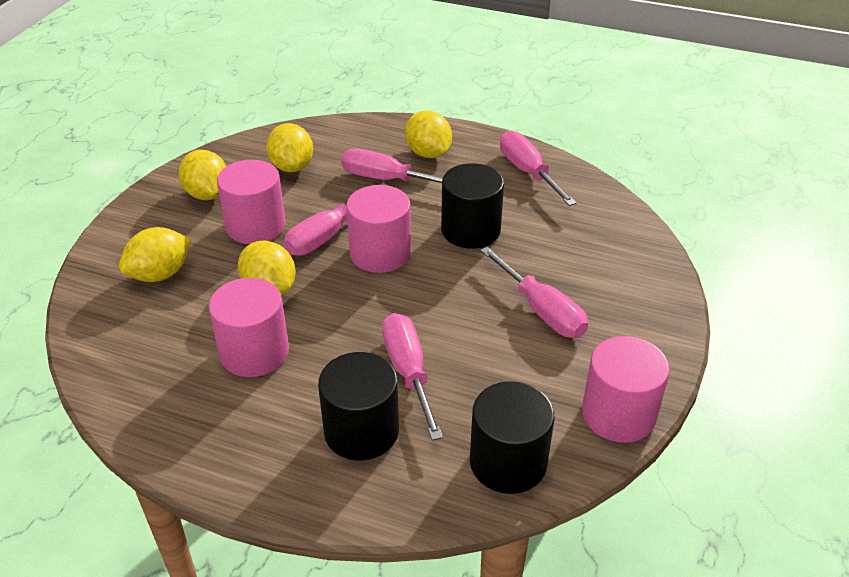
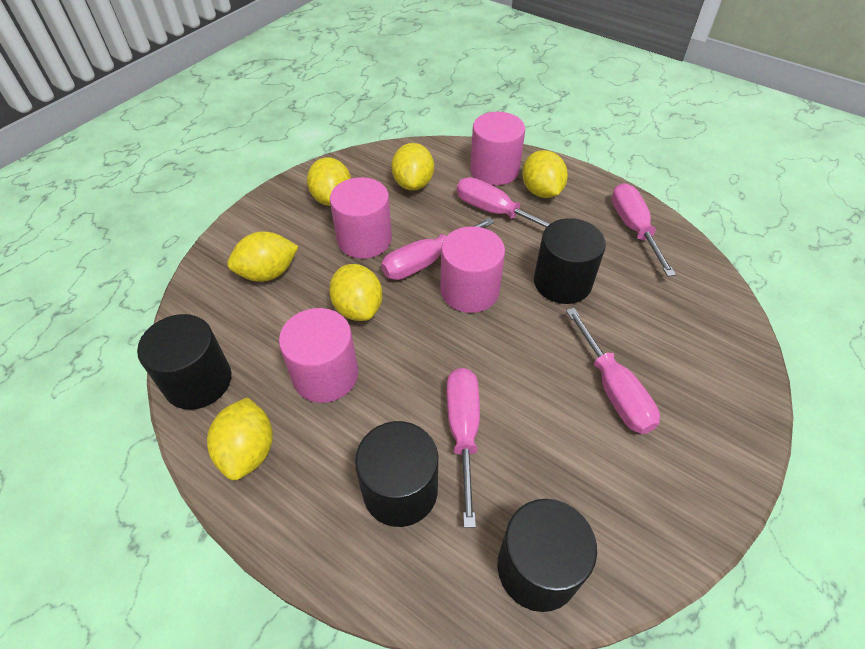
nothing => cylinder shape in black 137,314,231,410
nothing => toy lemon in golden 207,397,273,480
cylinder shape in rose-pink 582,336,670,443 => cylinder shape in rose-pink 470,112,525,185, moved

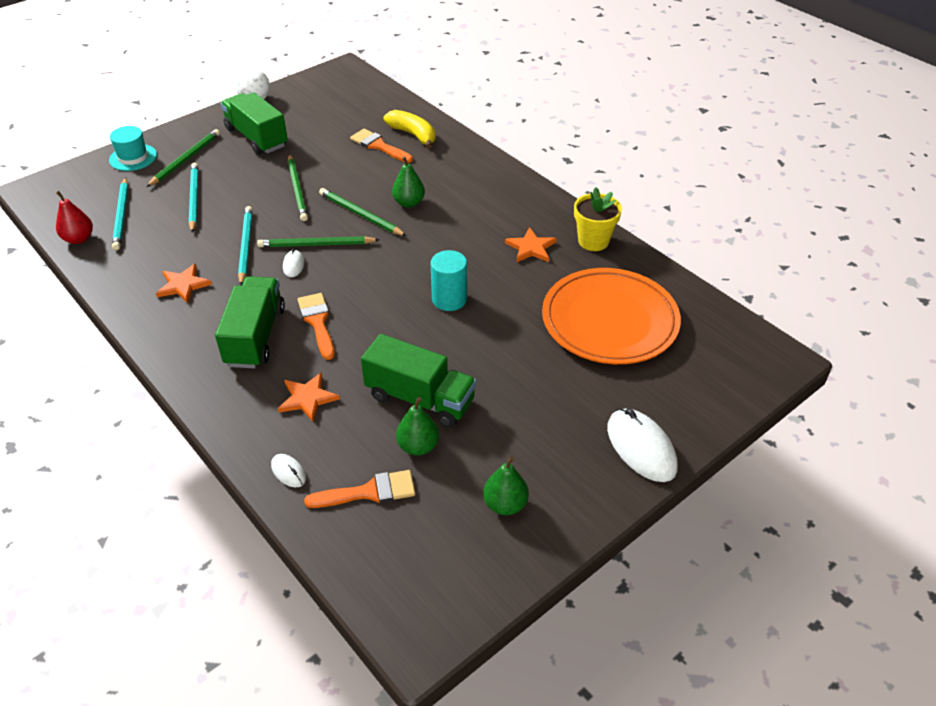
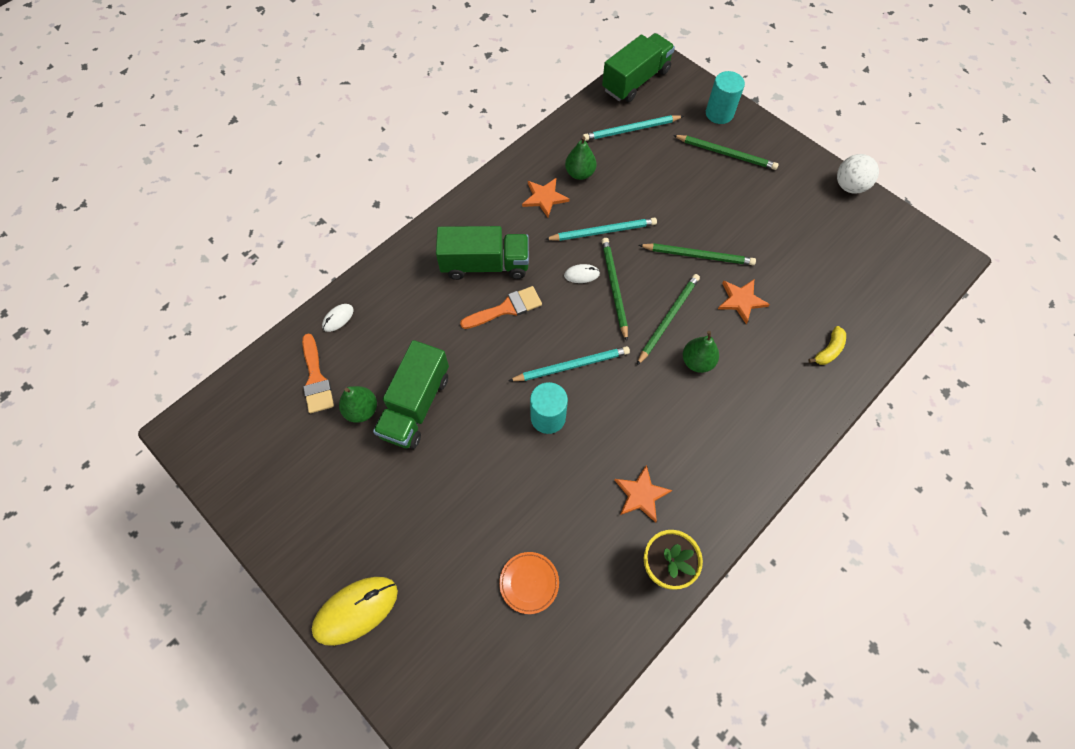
computer mouse in white 607,408,677,482 => computer mouse in golden 312,577,398,646
plate in orange 542,268,681,364 => plate in orange 499,552,559,614, x0.40
pencil in teal 189,163,198,233 => pencil in teal 509,346,630,381, moved
pear in green 483,456,529,515 => pear in green 565,136,596,180, moved
truck in green 221,92,288,155 => truck in green 602,33,675,102, moved
pencil in green 288,154,308,221 => pencil in green 639,243,756,265, 150 degrees counterclockwise
top hat in teal 109,126,157,171 => cylinder shape in teal 706,71,745,124
star shape in orange 278,372,340,422 => star shape in orange 718,280,770,324, moved
banana in golden 384,110,436,149 => banana in golden 808,326,846,365, x0.63
pear in crimson 56,191,93,244 => nothing
paintbrush in orange 350,129,413,163 => nothing

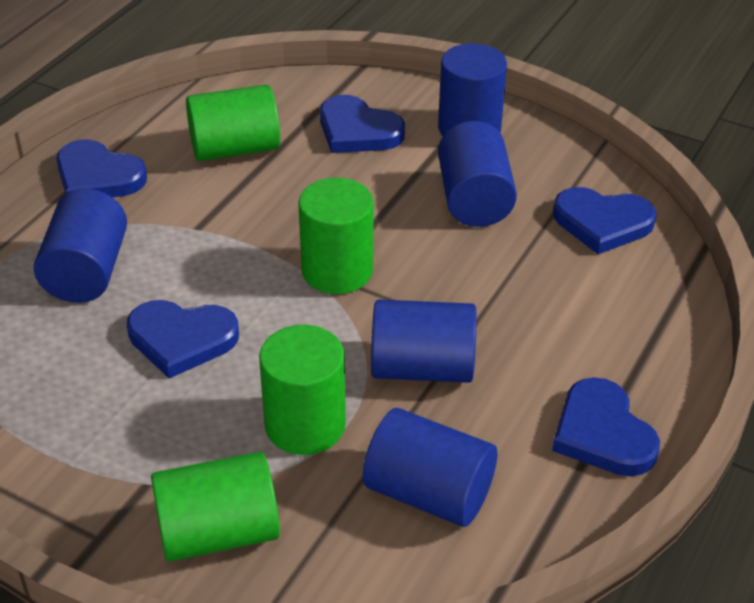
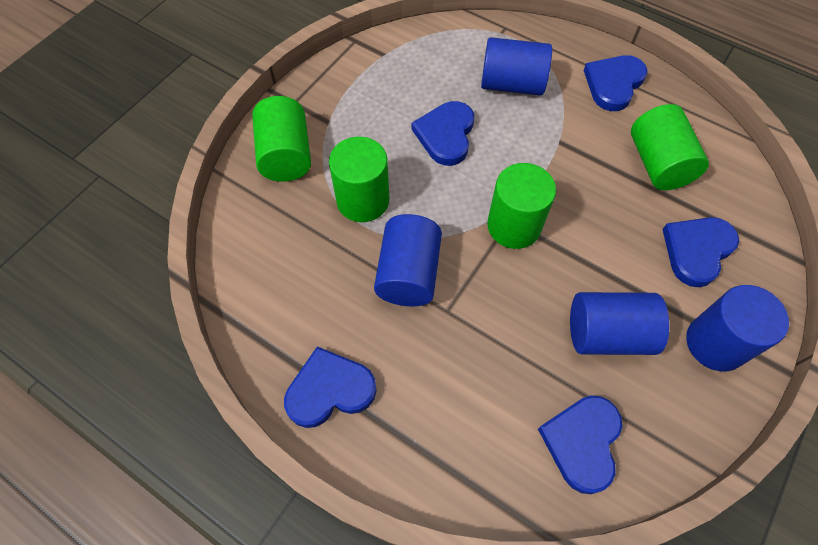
cylinder shape in royal blue 363,408,497,527 => nothing

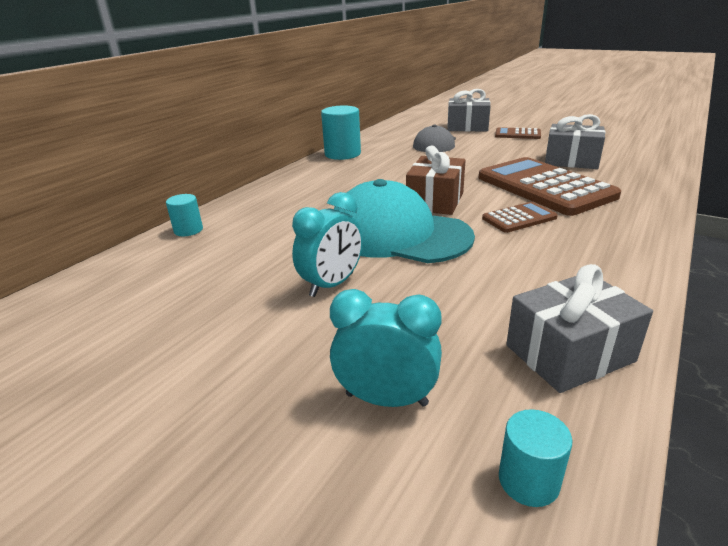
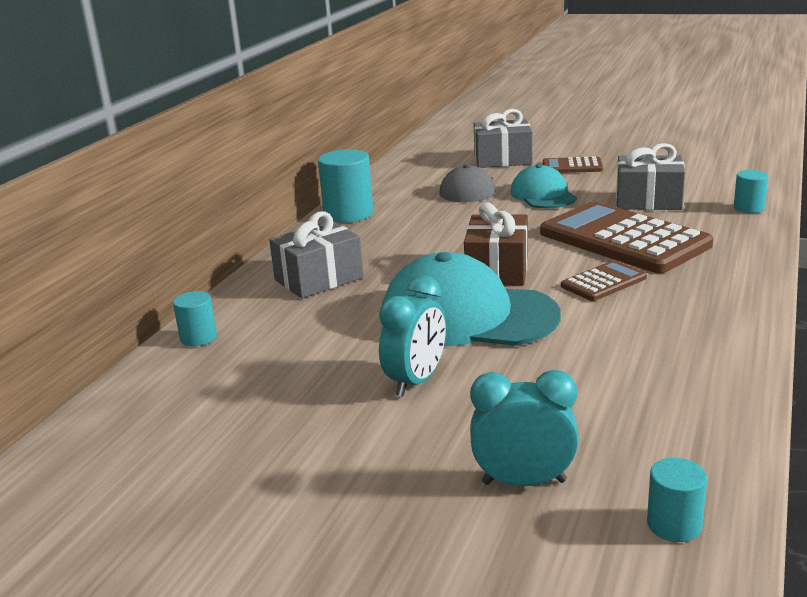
present in gray 506,264,653,393 => present in gray 269,211,363,298, moved
nothing => peaked cap in teal 510,164,577,208
nothing => cylinder shape in teal 734,170,769,213

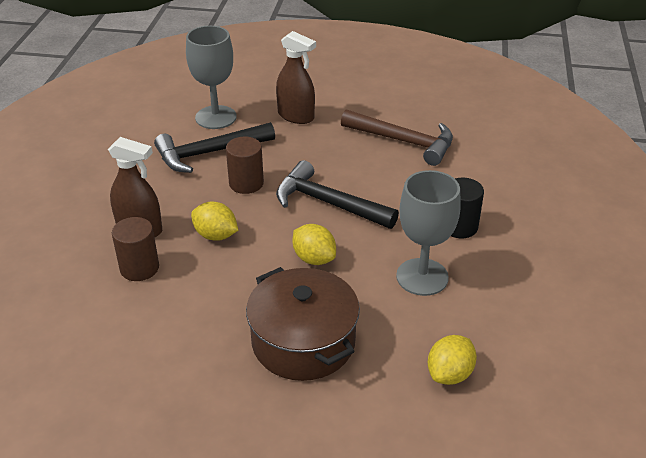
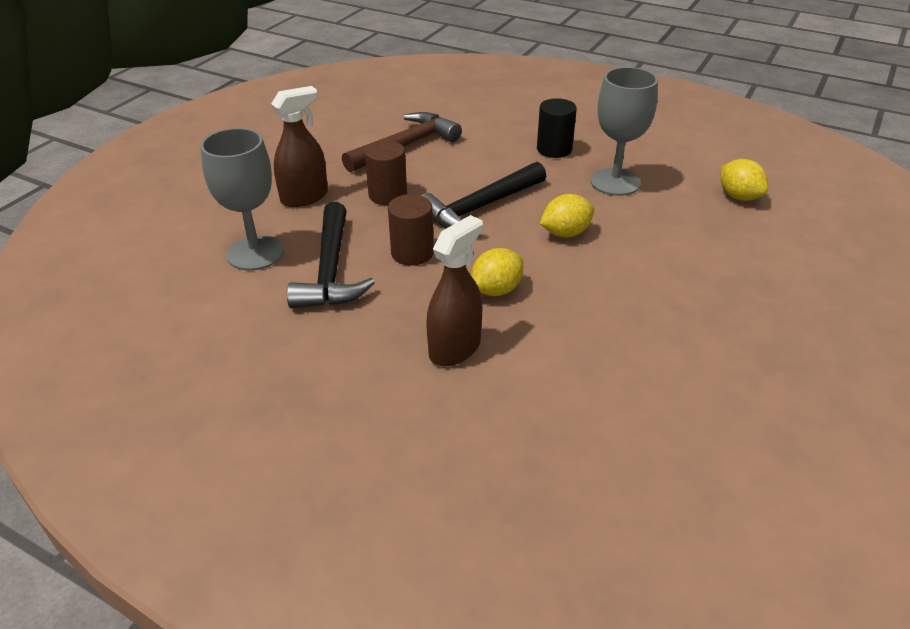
cylinder shape in russet 112,217,159,281 => cylinder shape in russet 365,141,407,205, moved
stockpot in russet 246,267,360,381 => nothing

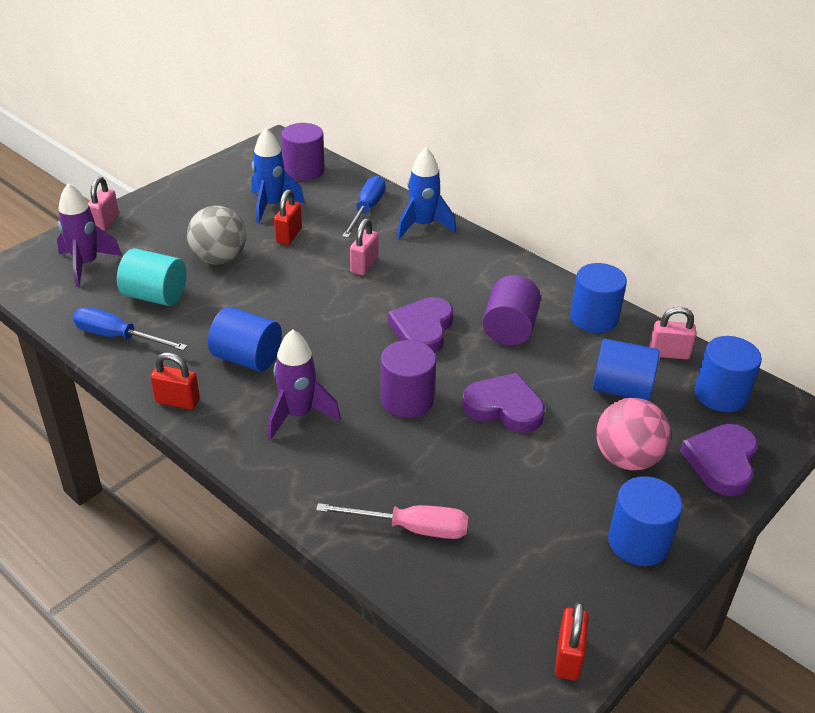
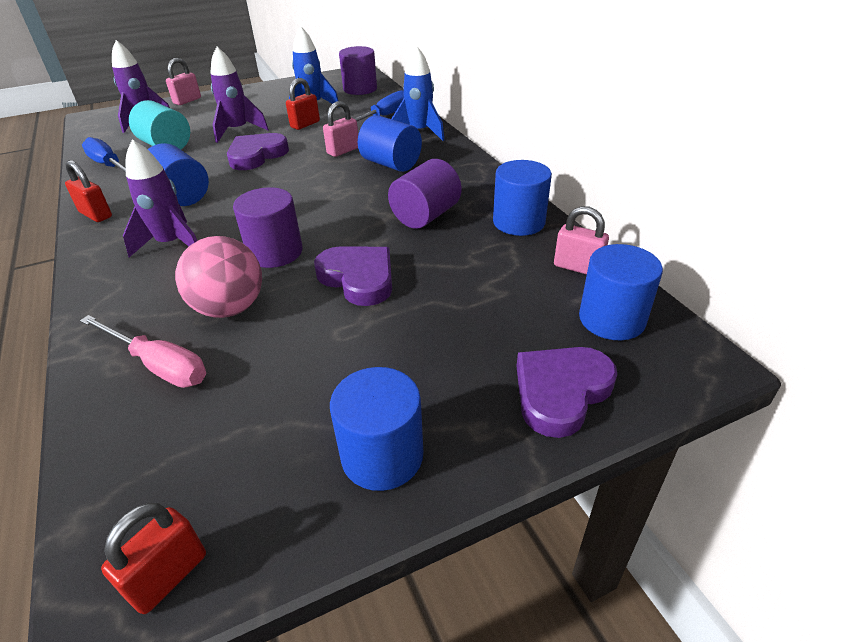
ball in rose-pink 596,398,671,470 => ball in rose-pink 175,236,262,318, moved
ball in gray 187,206,246,265 => toy rocket in purple 210,47,269,143
heart shape in purple 388,297,453,353 => heart shape in purple 227,133,289,170, moved
cylinder shape in royal blue 593,339,660,401 => cylinder shape in royal blue 358,115,422,172, moved

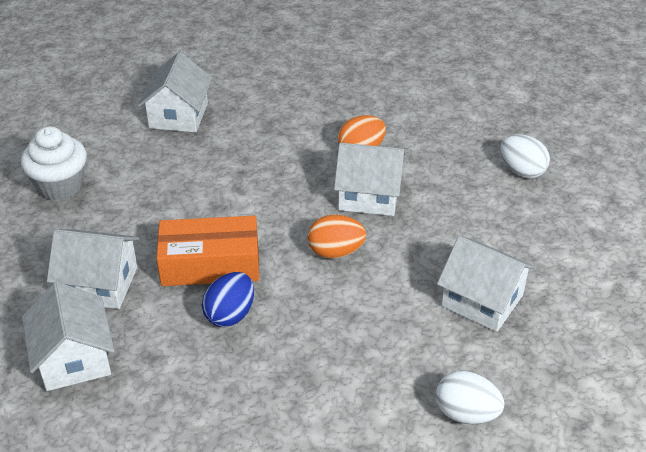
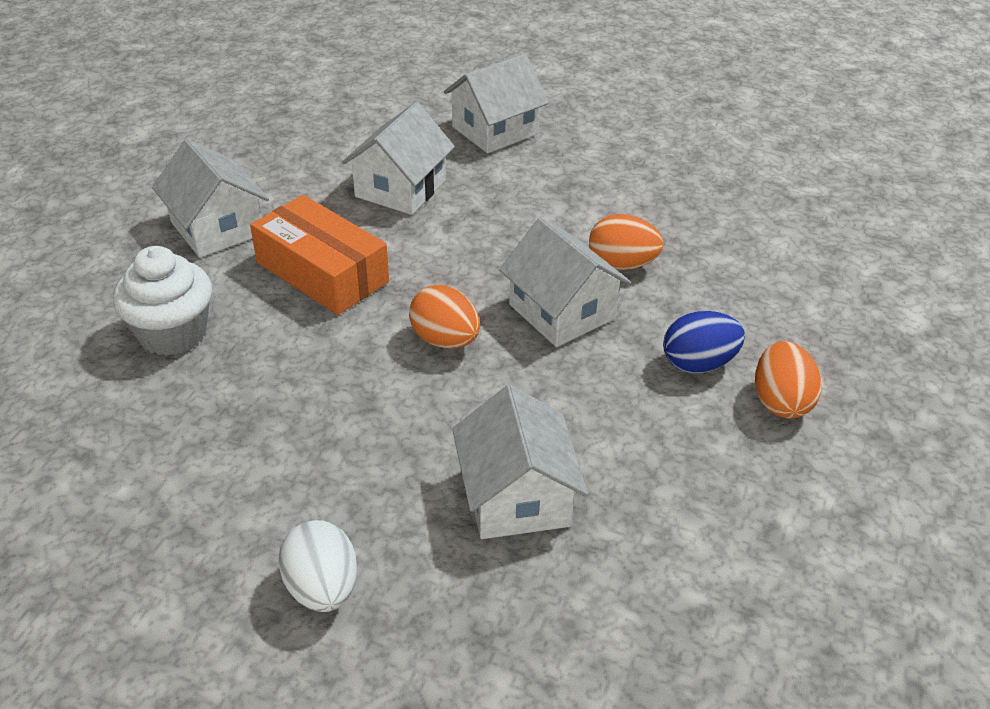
cupcake in white 21,126,87,200 => cupcake in white 113,246,212,356, moved
toy house in white 22,282,114,391 => toy house in white 342,102,455,215, moved
egg in royal blue 202,272,254,327 => egg in royal blue 663,311,745,373, moved
egg in white 500,134,550,178 => egg in orange 755,341,822,419

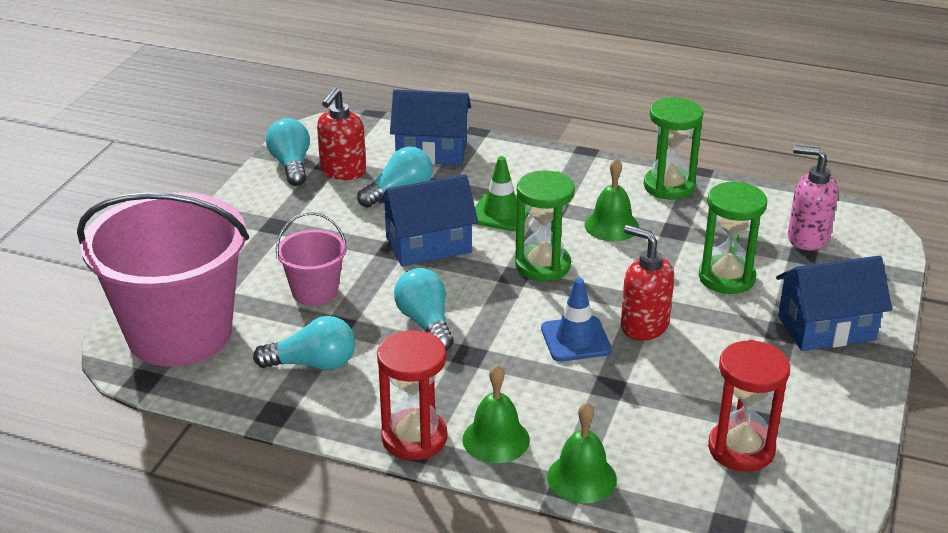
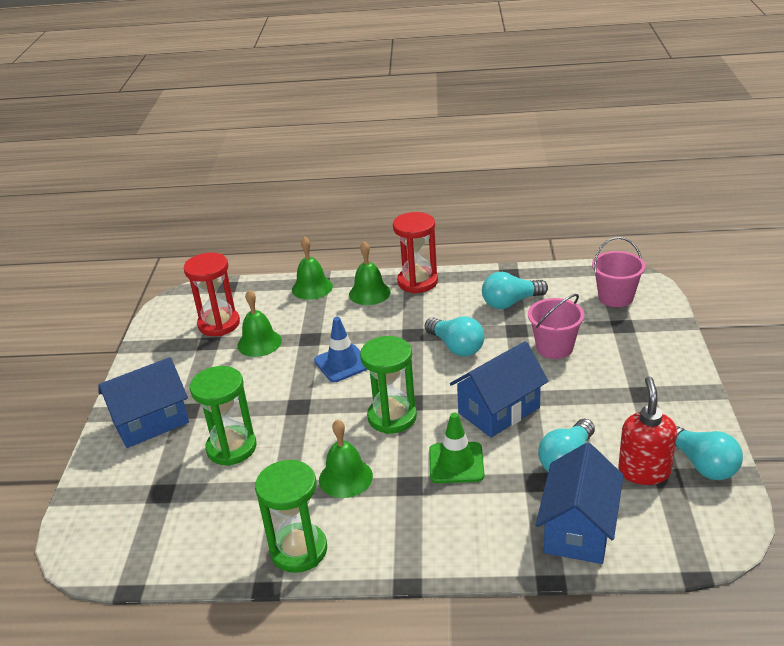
nothing => school bell in green 237,290,282,357
toy house in royal blue 390,89,471,165 => toy house in royal blue 536,443,624,564, 60 degrees counterclockwise
sand bucket in rose-pink 77,192,249,367 => sand bucket in rose-pink 592,237,646,307, x0.46
soap dispenser in crimson 621,225,674,341 => nothing
soap dispenser in rose-pink 788,145,838,250 => nothing

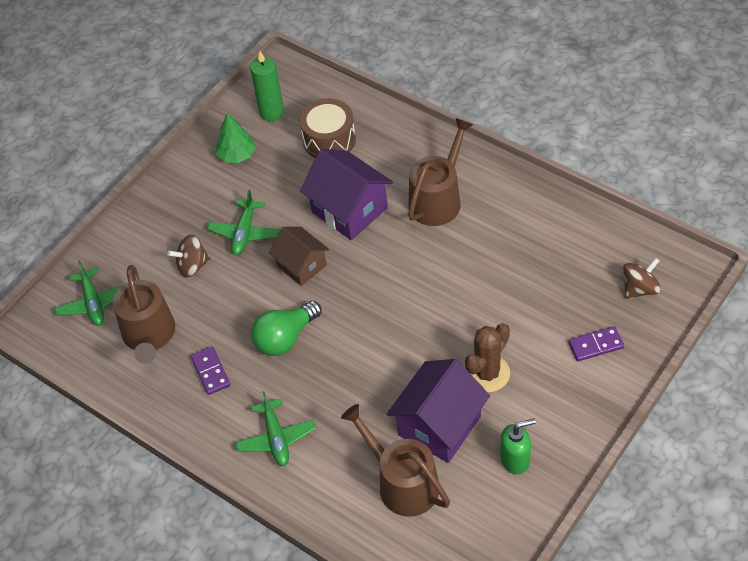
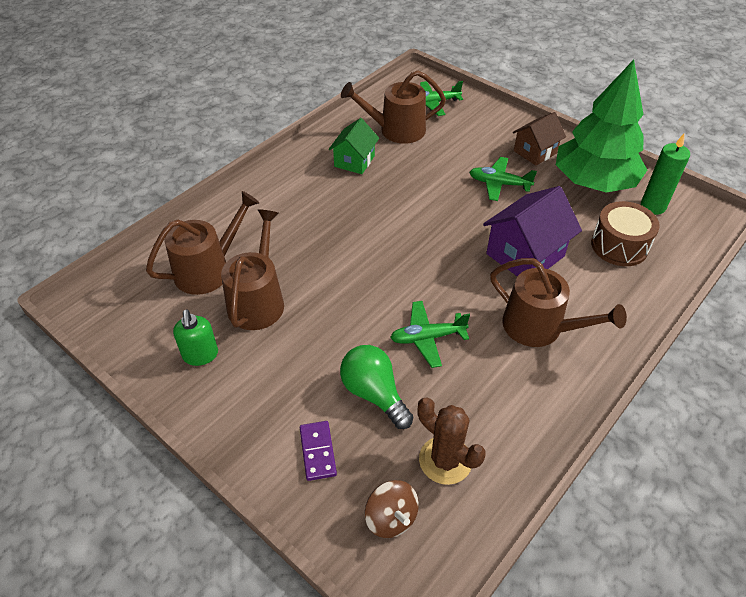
toy house in purple 387,359,490,463 => watering can in russet 221,209,284,330
domino in purple 191,346,230,395 => toy house in green 329,118,379,174
bulb in green 251,301,322,356 => bulb in green 340,345,413,429, moved
aeroplane in green 235,391,316,466 => aeroplane in green 390,301,470,368, moved
saguaro cactus in russet 465,323,510,392 => saguaro cactus in russet 417,397,486,485, moved
toy house in russet 269,227,329,286 => toy house in russet 513,112,566,166, moved
fir tree in green 216,113,256,163 => fir tree in green 556,60,647,193, x2.23
toy top in russet 167,235,211,277 => nothing

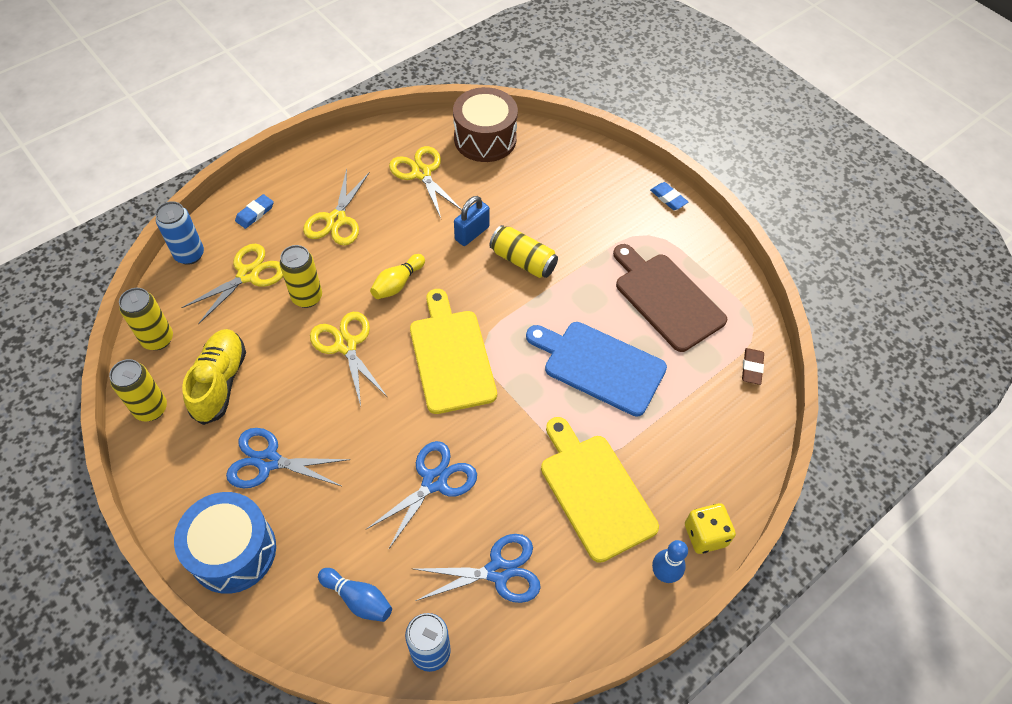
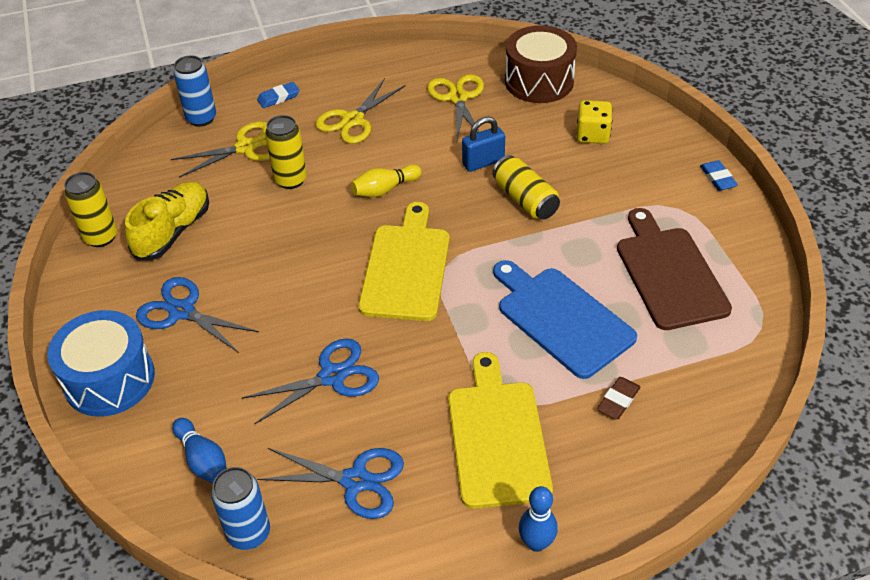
dice in golden 685,503,736,554 => dice in golden 577,100,612,144, moved
gum eraser in russet 742,348,764,385 => gum eraser in russet 597,377,640,419, moved
soda can in golden 119,288,173,350 => nothing
scissors in golden 310,312,387,406 => nothing

